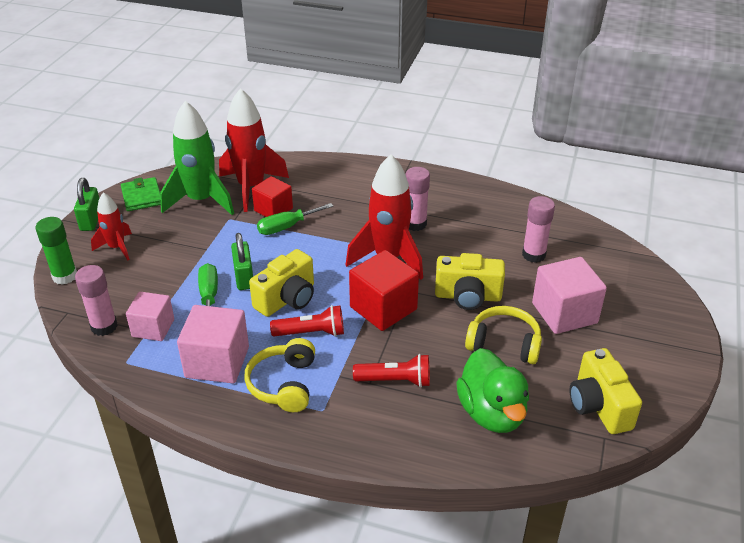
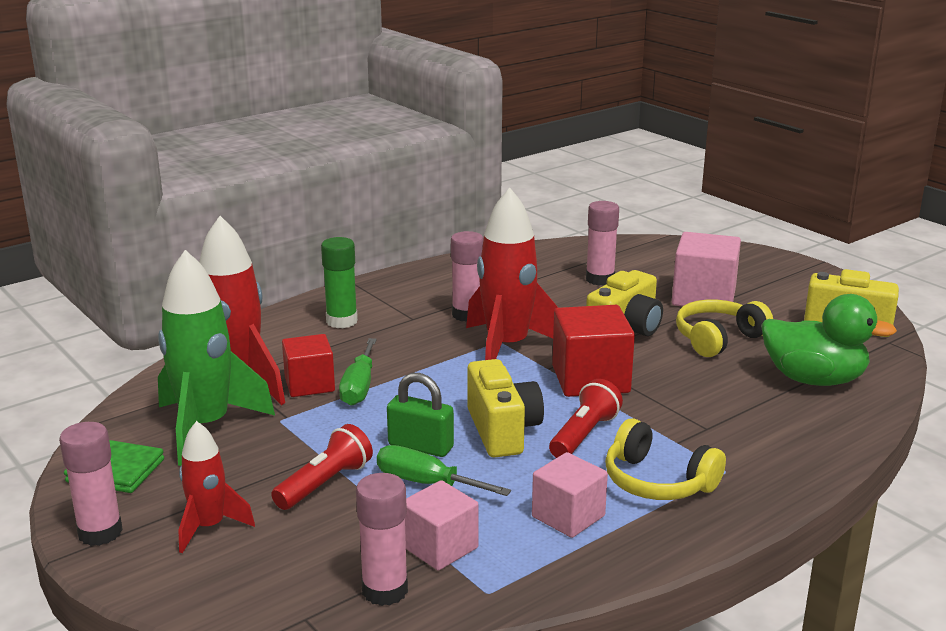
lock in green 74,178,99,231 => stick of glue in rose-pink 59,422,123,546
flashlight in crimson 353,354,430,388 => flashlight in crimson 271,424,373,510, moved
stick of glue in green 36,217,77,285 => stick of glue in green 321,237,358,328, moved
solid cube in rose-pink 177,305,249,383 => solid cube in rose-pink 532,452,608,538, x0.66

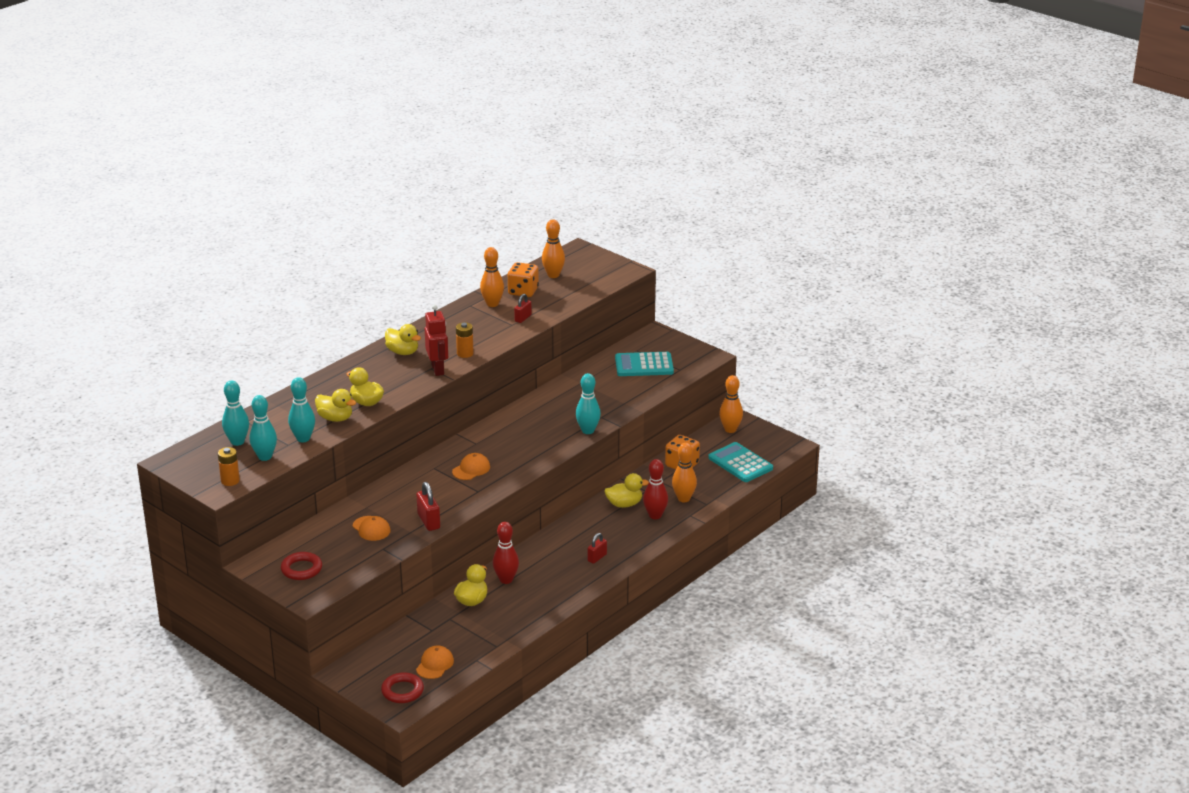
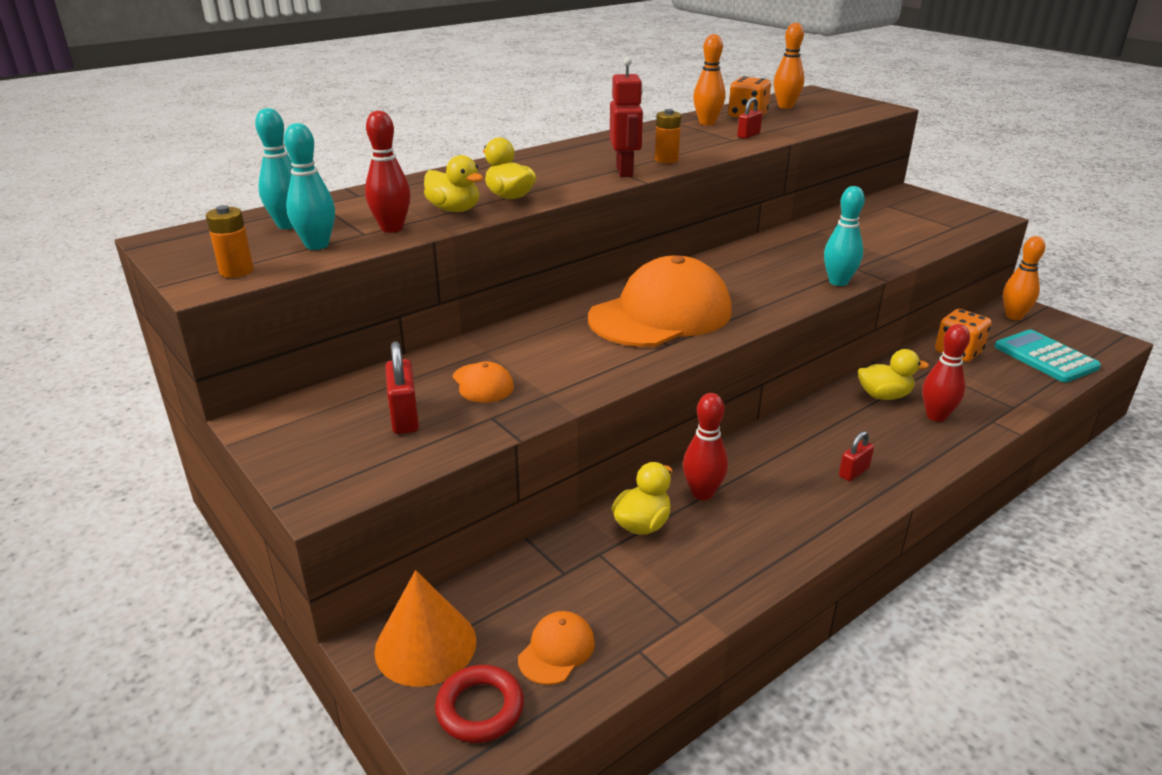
tenpin in teal 288,377,315,442 => tenpin in crimson 365,111,411,233
nothing => solid cone in orange 374,570,476,687
lock in crimson 416,482,440,531 => lock in crimson 385,341,419,434, moved
peaked cap in orange 452,453,490,480 => peaked cap in orange 588,256,732,347, x2.40
ring in crimson 281,552,322,580 => nothing
rubber duck in golden 385,324,421,355 => nothing
pocket calculator in teal 615,352,674,376 => nothing
tenpin in orange 672,443,697,503 => nothing

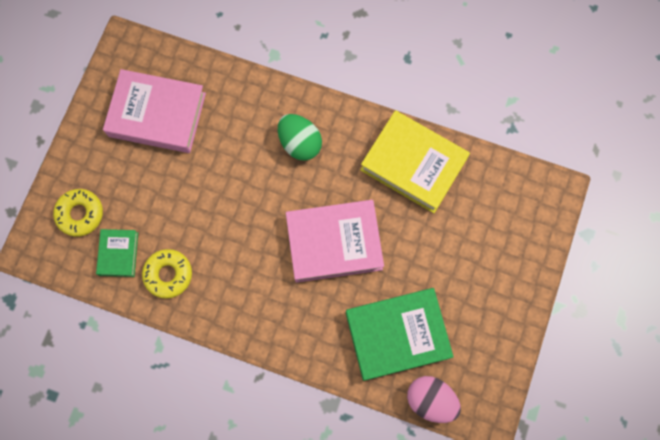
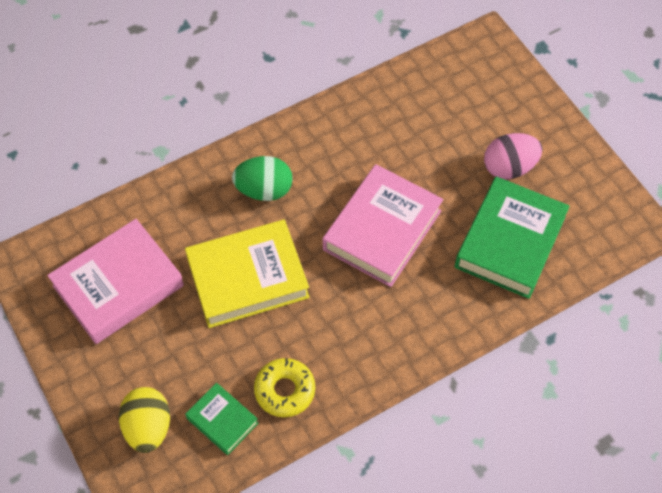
doughnut in golden 53,189,103,237 => egg in golden 119,387,170,453
hardback in golden 360,110,470,213 => hardback in golden 185,220,310,328, moved
egg in rose-pink 407,376,461,423 => egg in rose-pink 484,133,542,179, moved

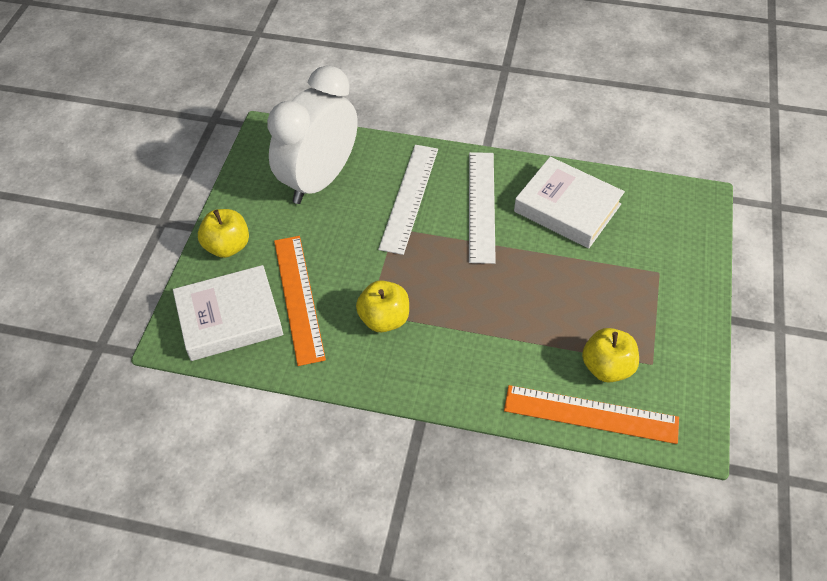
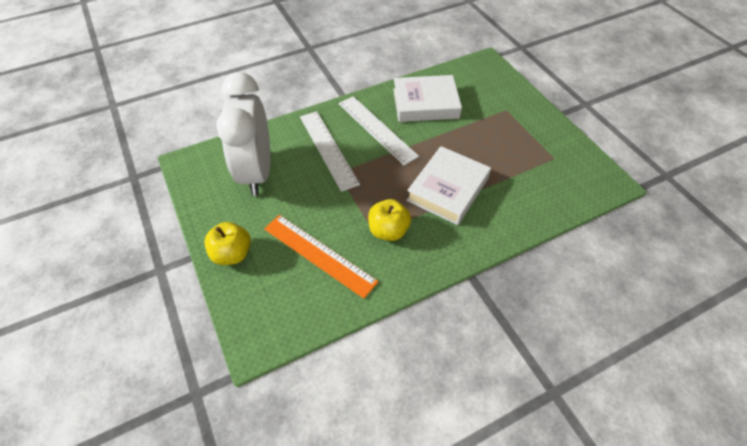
hardback in white 173,265,283,361 => hardback in white 406,146,491,225, moved
straightedge in orange 504,385,679,444 => nothing
apple fruit in golden 582,328,639,382 => nothing

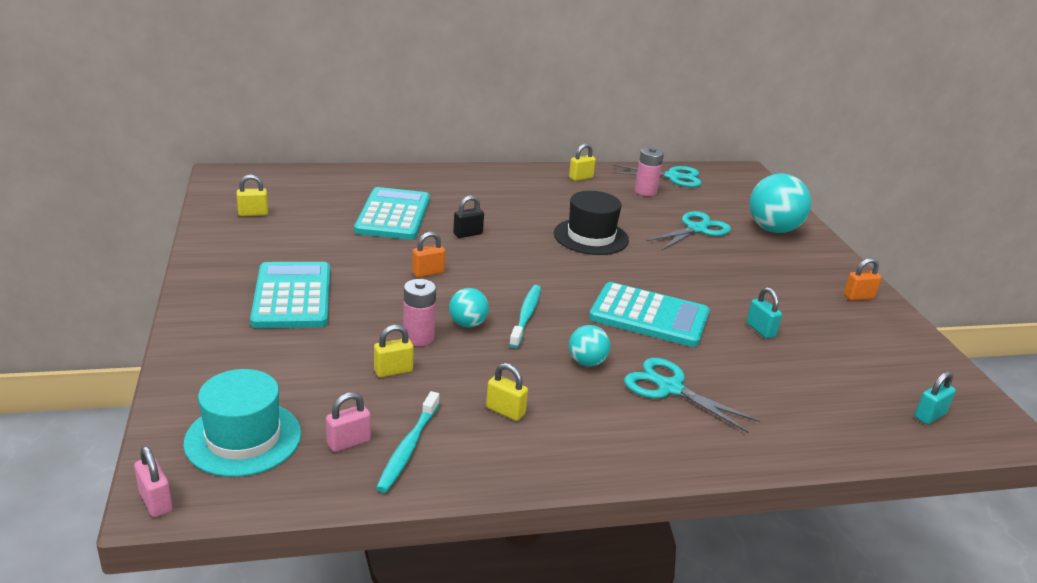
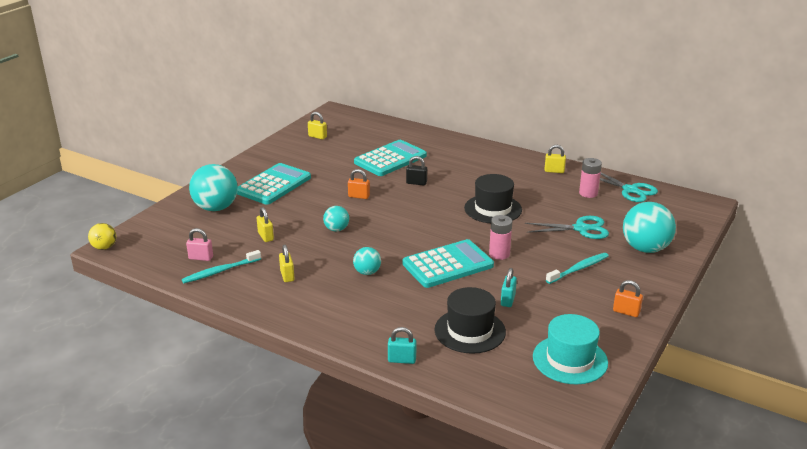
lock in rose-pink 134,446,172,517 => ball in golden 88,223,116,250
nothing => ball in teal 189,164,238,211
lock in golden 374,325,414,377 => lock in golden 257,207,274,242, 45 degrees clockwise
lock in teal 914,371,956,424 => lock in teal 388,327,416,364, moved
pocket calculator in teal 589,282,710,347 => pocket calculator in teal 402,239,494,288, 90 degrees counterclockwise
nothing => top hat in black 434,287,506,354
battery in rose-pink 403,279,436,346 => battery in rose-pink 489,215,512,260, moved
top hat in teal 183,369,301,477 => top hat in teal 533,314,608,384, moved
tooth brush in teal 509,285,541,348 => tooth brush in teal 546,253,608,284, moved
scissors in teal 624,358,760,433 => nothing

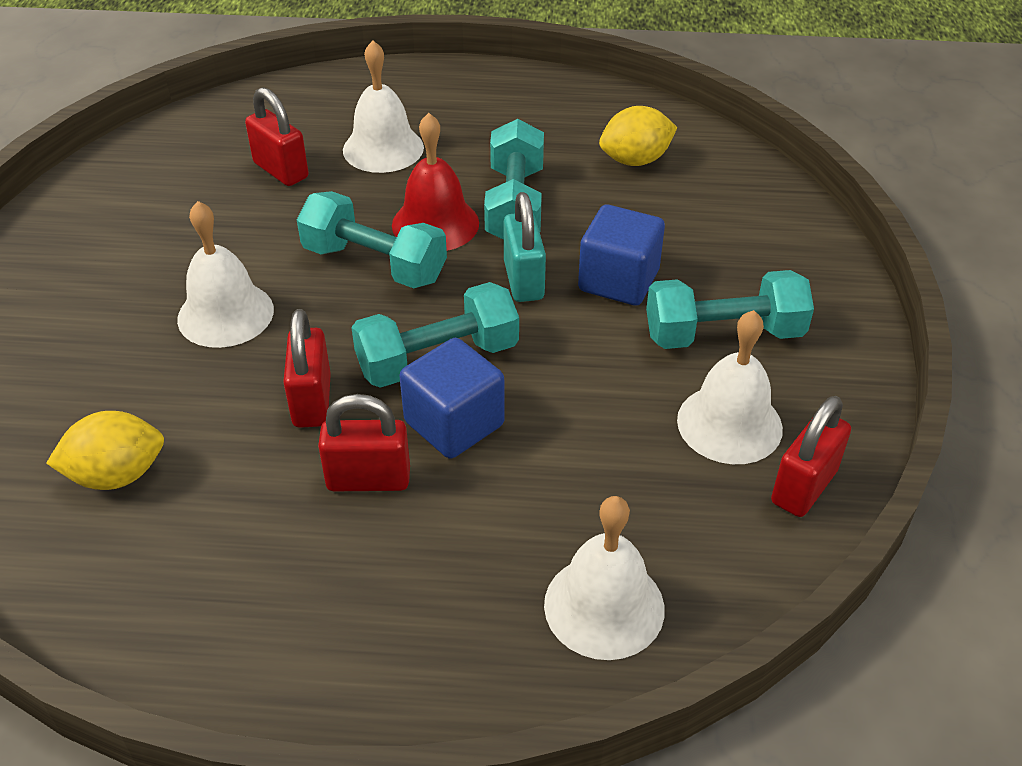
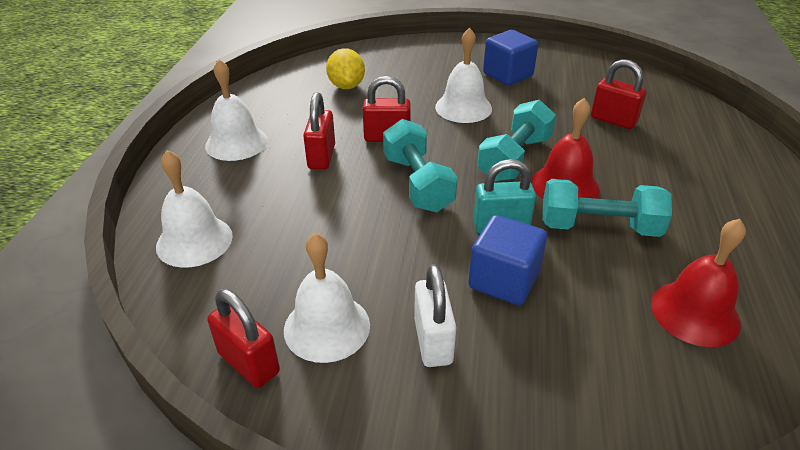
school bell in white 343,40,424,173 => school bell in white 205,60,268,161, moved
free weight in teal 646,270,814,349 => lock in white 414,264,456,367
solid cube in royal blue 400,338,505,459 => solid cube in royal blue 483,30,538,85, moved
lock in crimson 245,87,309,186 => lock in crimson 591,59,646,129, 75 degrees clockwise
toy lemon in golden 599,106,677,166 => school bell in crimson 651,219,746,347

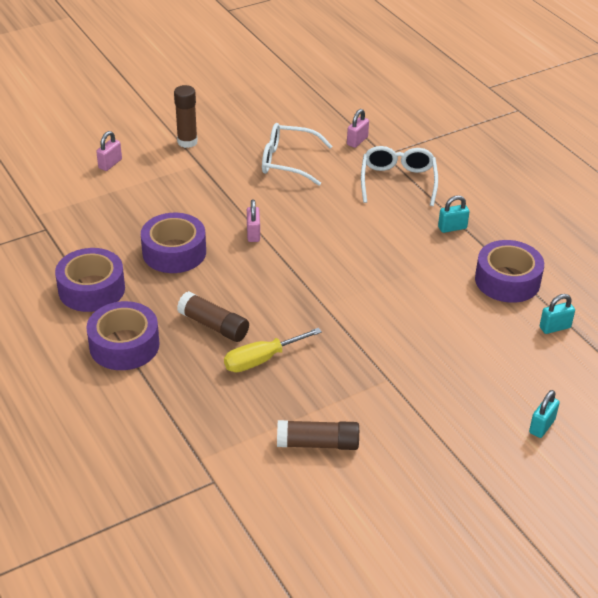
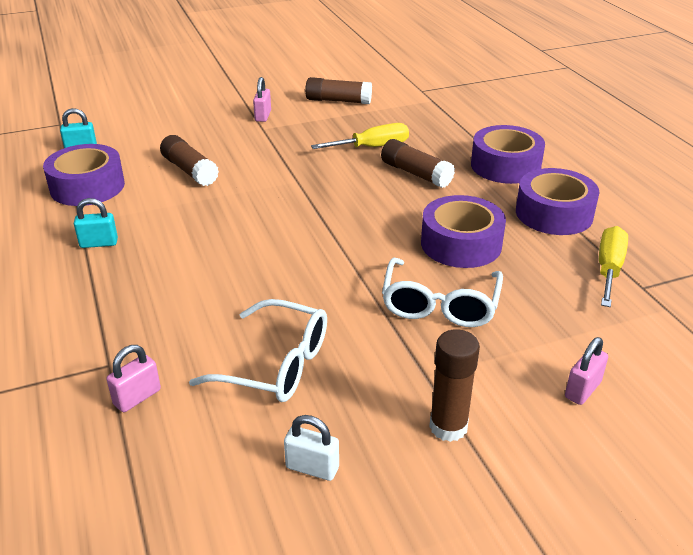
nothing => stick of glue in russet 160,135,219,186
lock in rose-pink 247,199,260,242 => lock in rose-pink 253,77,271,122, moved
nothing => lock in white 284,415,339,481
glasses in white 361,146,438,206 => glasses in white 382,257,503,327, moved
nothing => screwdriver in golden 599,226,628,307
lock in teal 529,390,560,438 => nothing

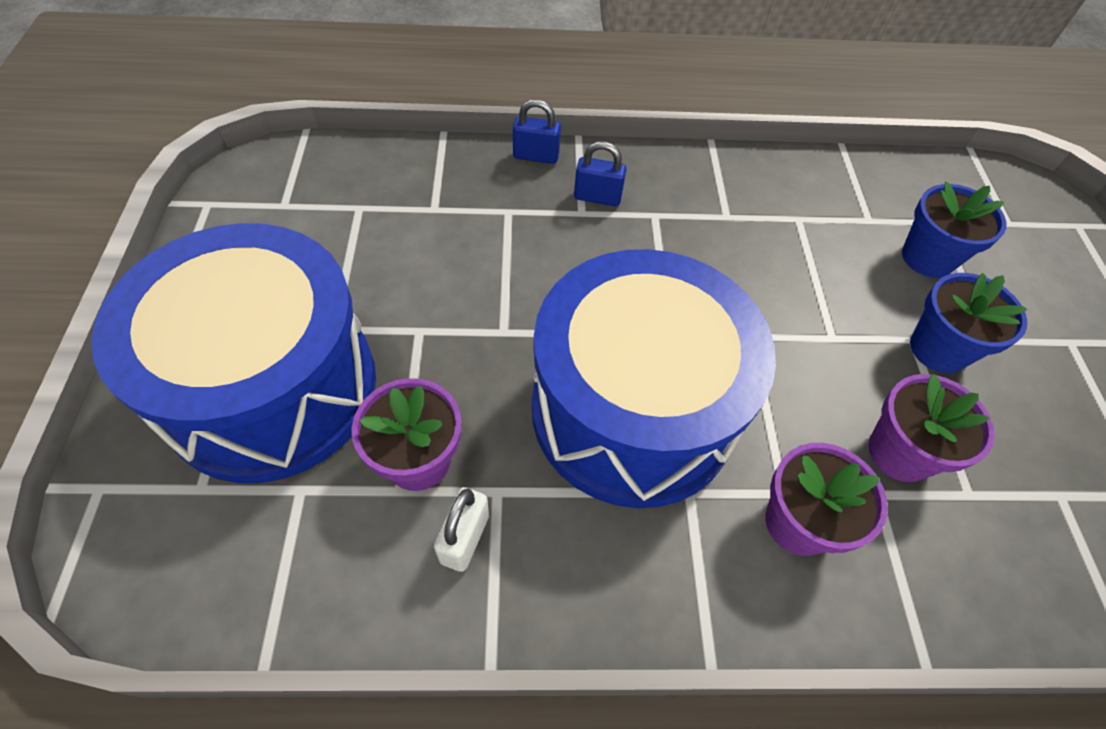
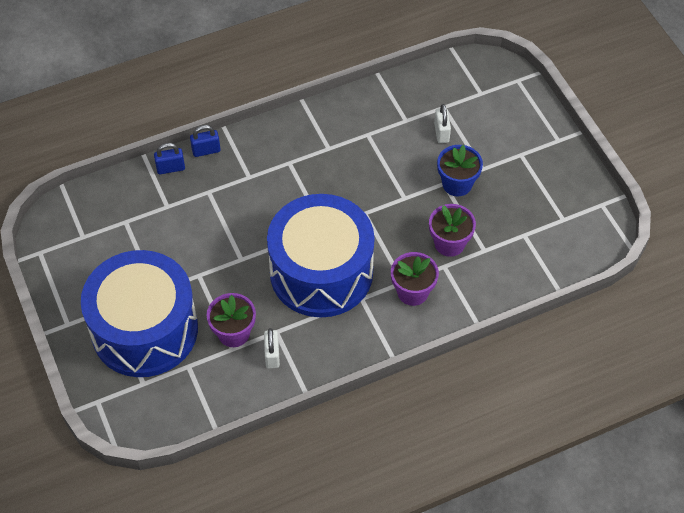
lock in royal blue 574,141,626,206 => lock in royal blue 154,143,185,174, moved
potted plant in royal blue 902,182,1006,278 => lock in white 434,104,451,143

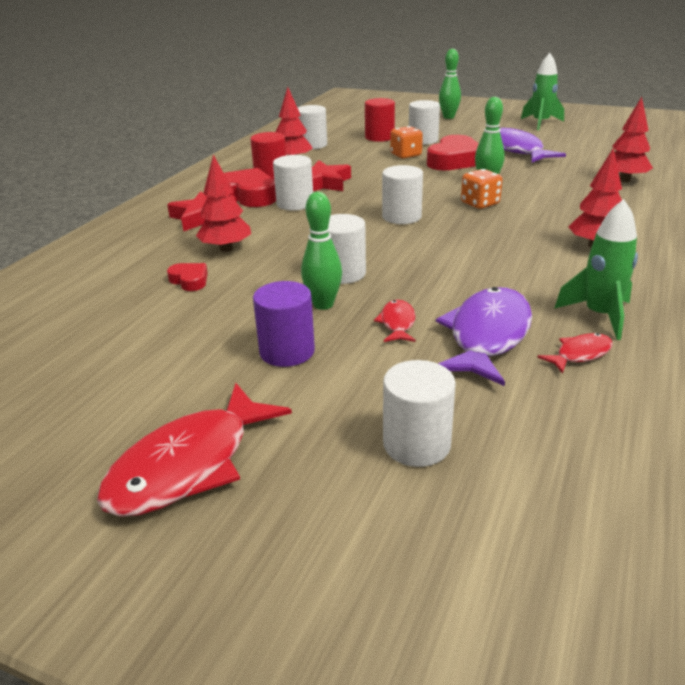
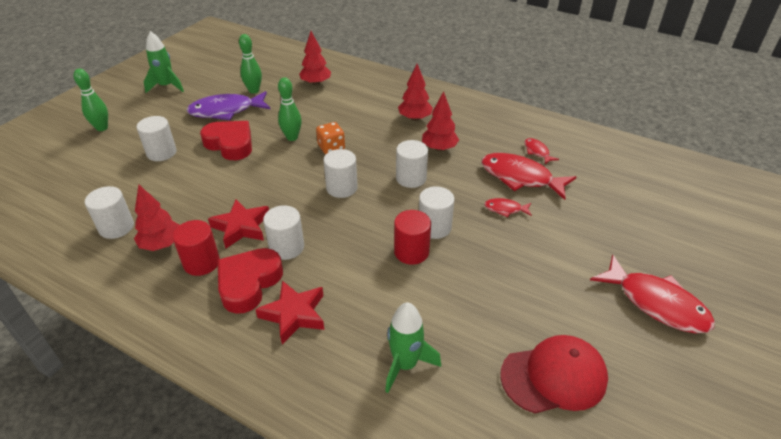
tenpin in green 301,192,342,310 => tenpin in green 239,34,262,94, moved
toy rocket in green 554,199,638,340 => toy rocket in green 385,302,441,393, moved
cylinder shape in crimson 365,98,395,142 => cylinder shape in crimson 394,210,431,265, moved
cylinder shape in white 383,360,456,467 => cylinder shape in white 396,140,428,188, moved
fir tree in crimson 196,155,251,252 => fir tree in crimson 422,91,459,151, moved
fish in purple 436,287,532,386 => fish in crimson 481,153,576,200
nothing => peaked cap in crimson 500,335,608,413
heart shape in crimson 167,263,208,291 => nothing
cylinder shape in purple 253,281,315,367 => nothing
dice in orange 390,126,423,159 => nothing

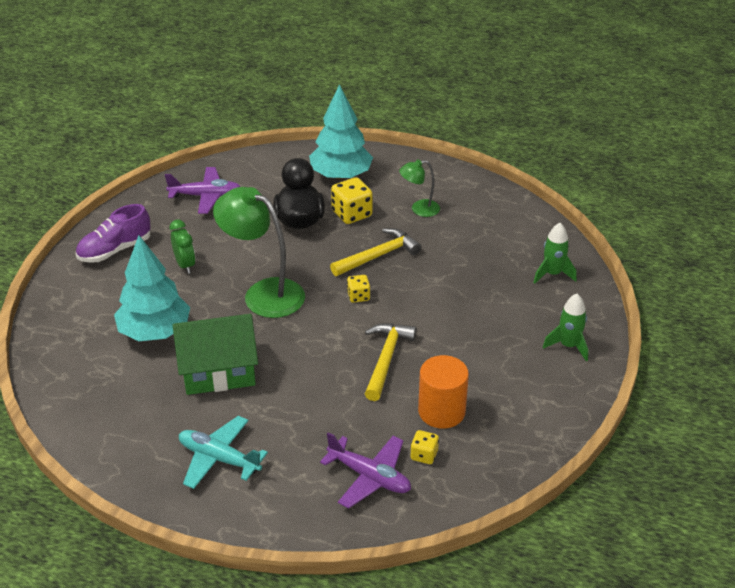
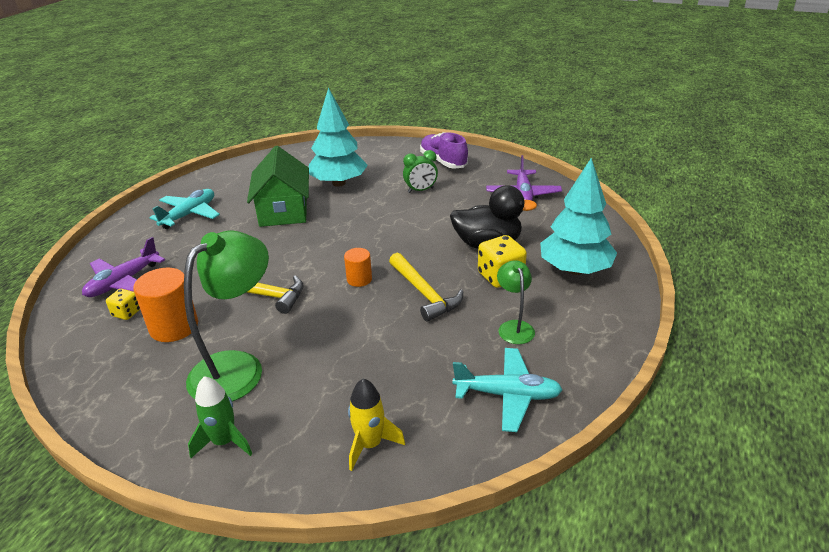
reading lamp in green 213,187,305,318 => reading lamp in green 184,231,269,402, moved
dice in golden 347,275,370,303 => cylinder shape in orange 344,248,372,287
toy rocket in green 533,223,577,284 => toy rocket in golden 348,378,405,471
nothing => aeroplane in teal 453,348,563,432

